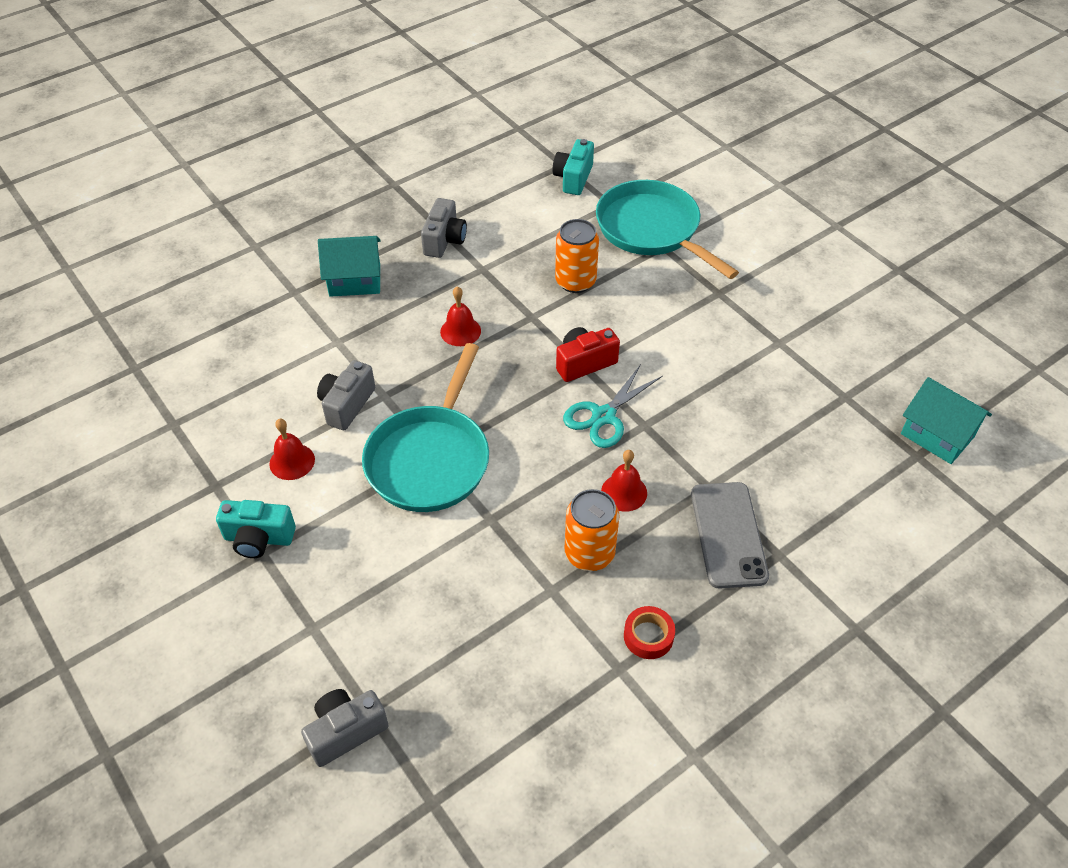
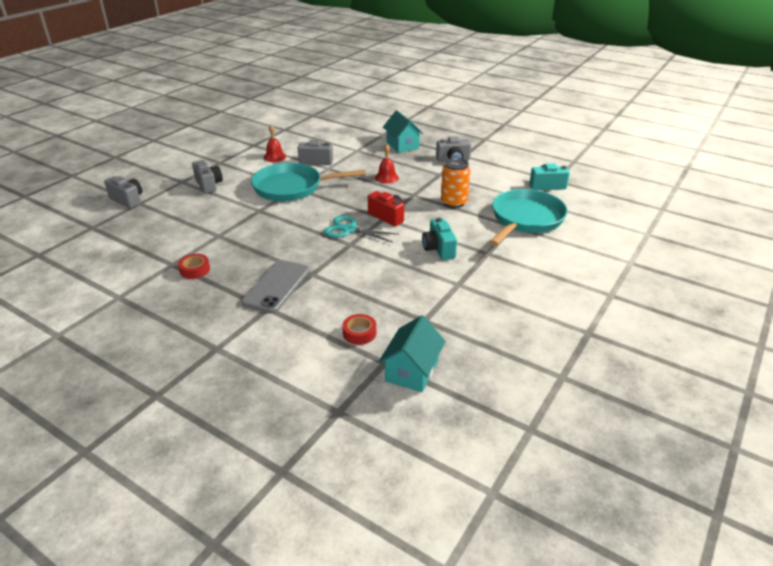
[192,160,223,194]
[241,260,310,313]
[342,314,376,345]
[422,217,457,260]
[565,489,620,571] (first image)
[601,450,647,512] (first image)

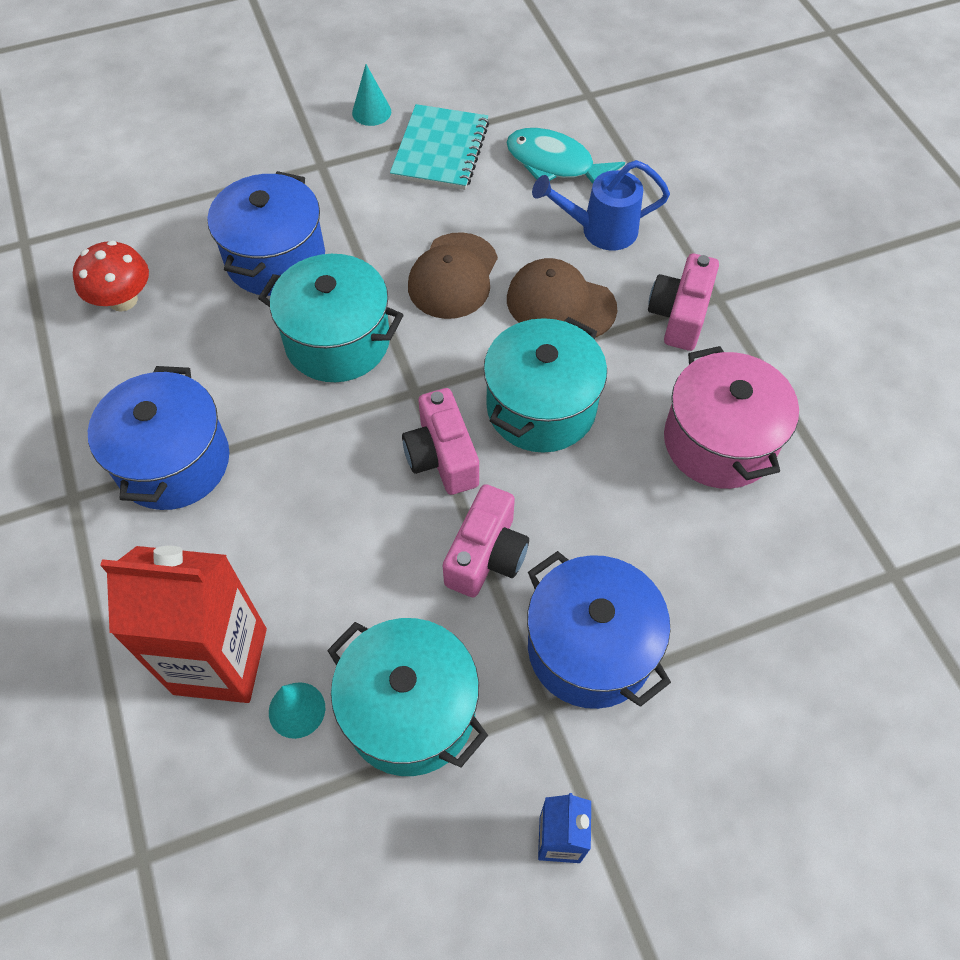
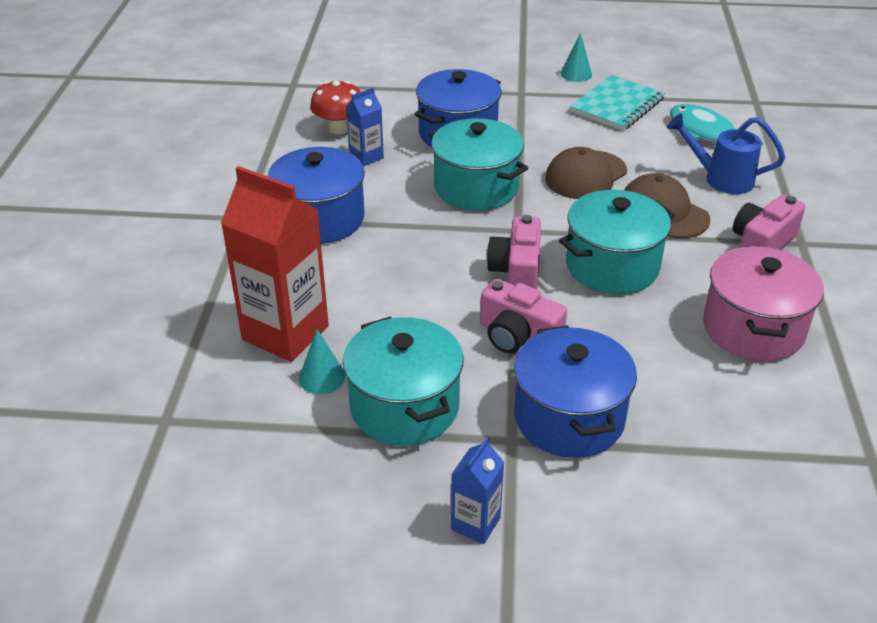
[346,87,384,166]
[480,279,567,353]

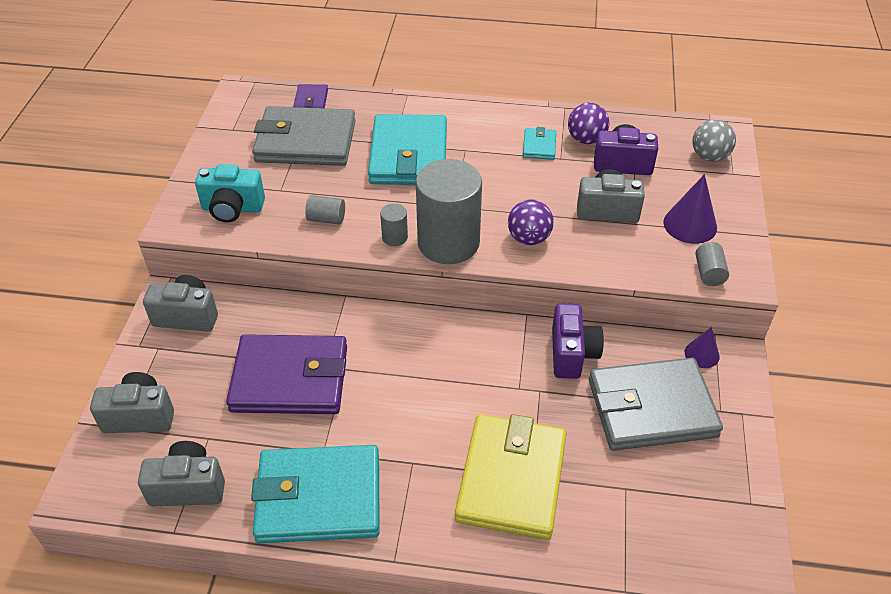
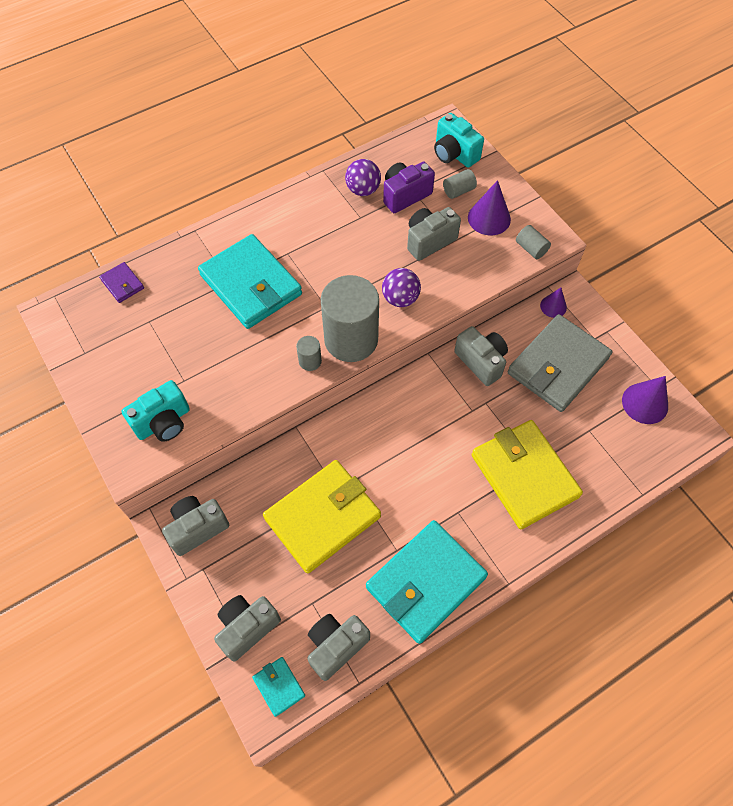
[252,657,305,717]
[263,460,381,573]
[434,113,484,168]
[443,169,477,199]
[454,326,508,386]
[622,376,668,424]
[252,106,356,166] (first image)

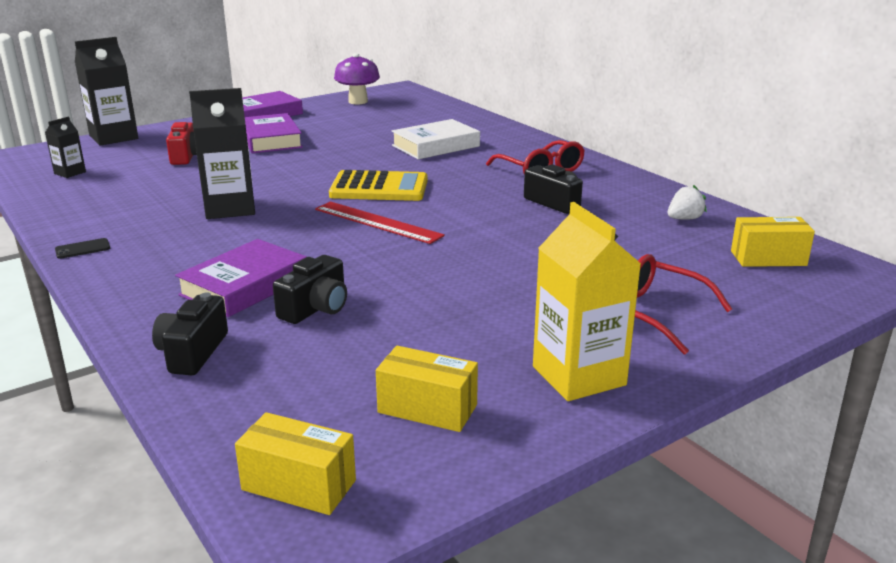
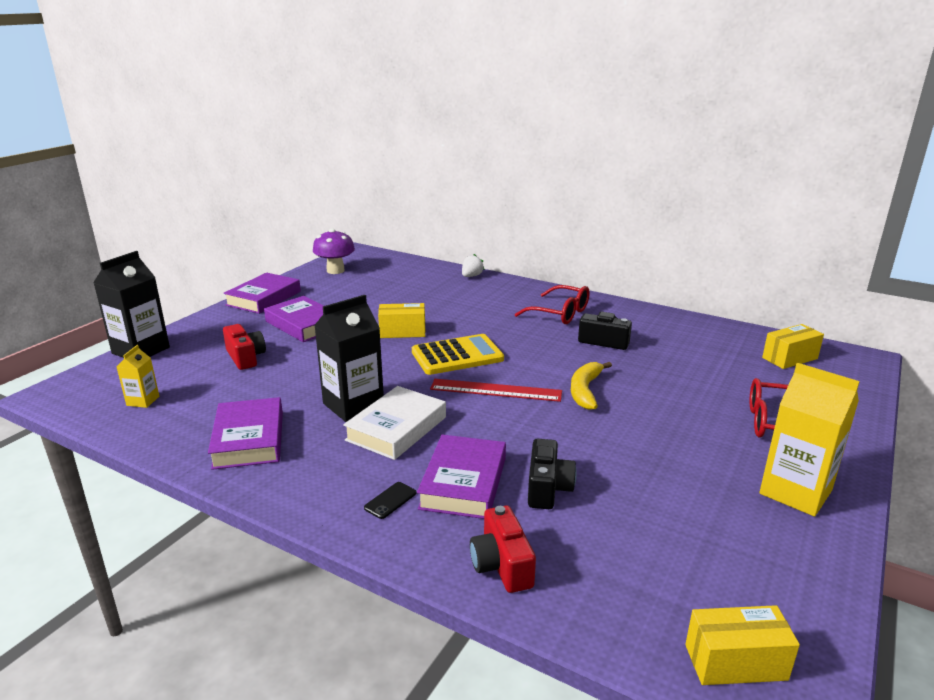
[117,345,159,408]
[208,397,283,470]
[343,386,446,460]
[364,482,416,519]
[378,303,425,338]
[462,254,485,277]
[470,506,536,593]
[571,362,612,410]

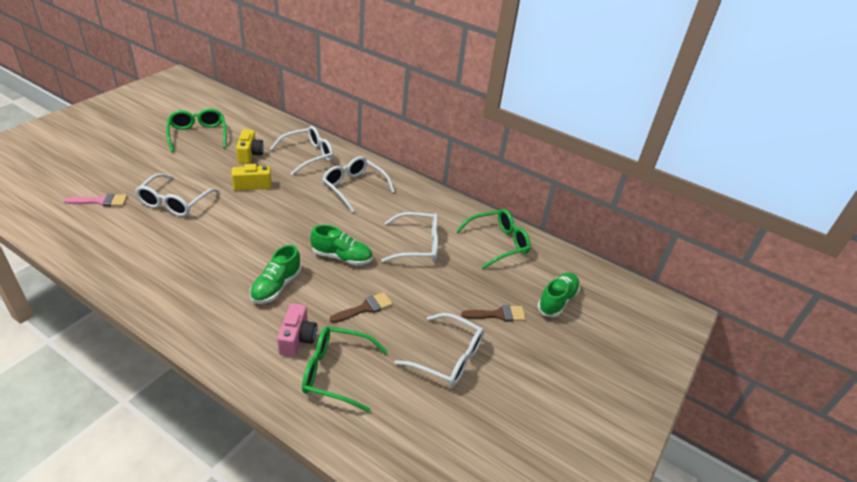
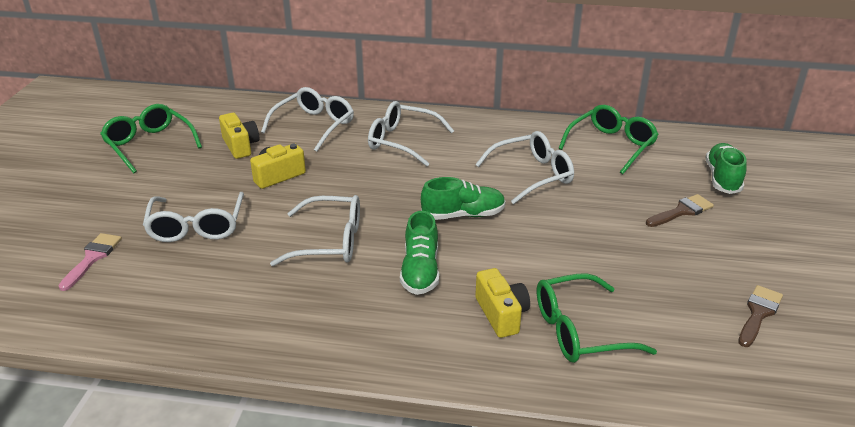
[59,233,122,291]
[270,195,360,266]
[475,268,530,338]
[738,285,783,347]

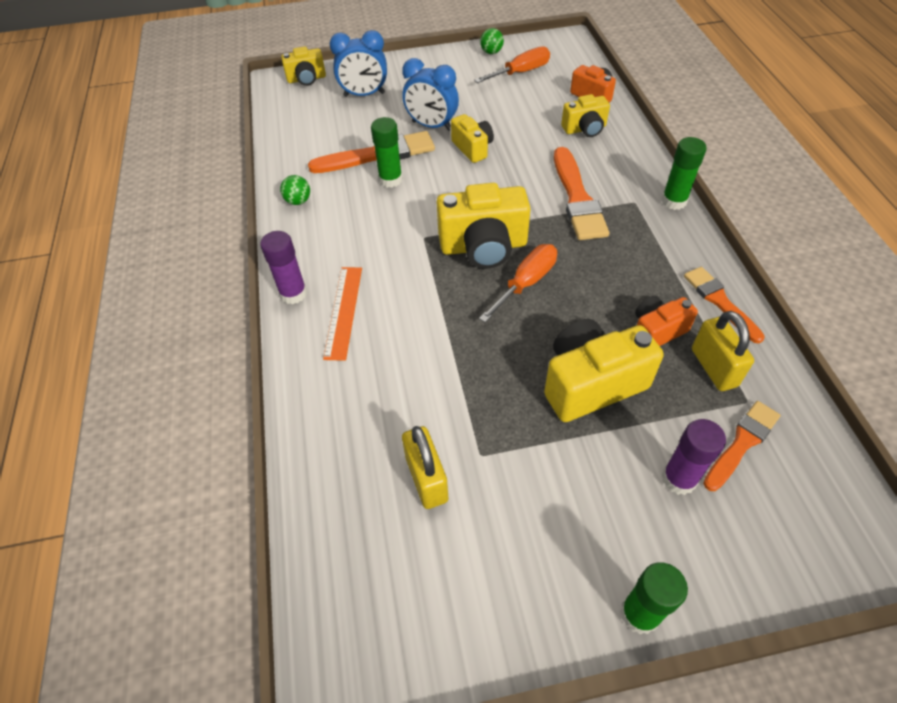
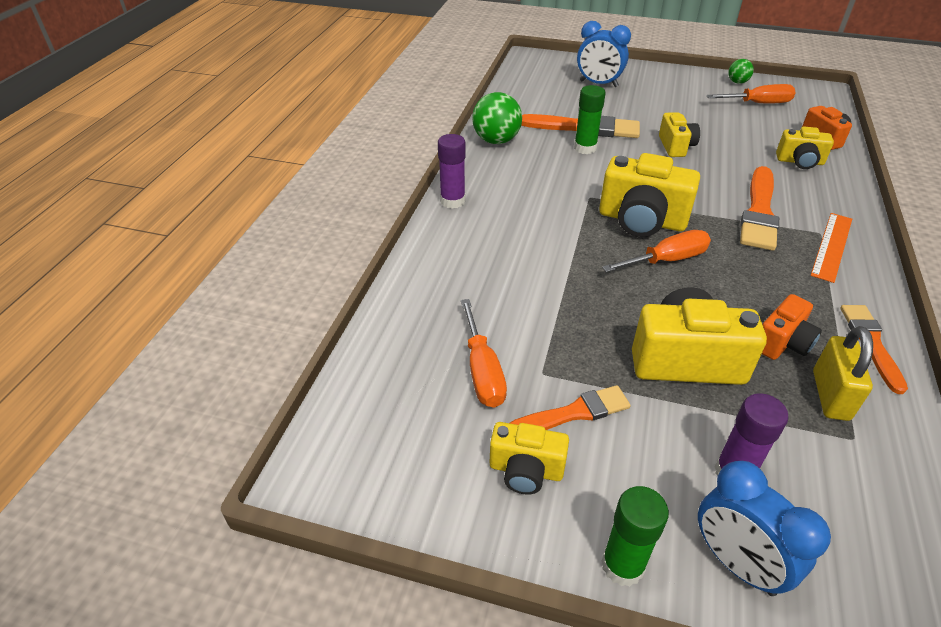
[461,299,507,408]
[472,92,522,144]
[490,422,569,495]
[510,385,631,430]
[698,461,831,596]
[762,294,822,360]
[811,213,852,283]
[661,137,707,210] (first image)

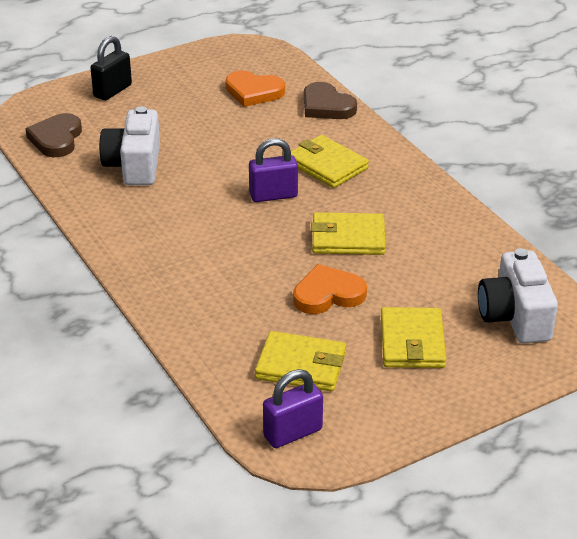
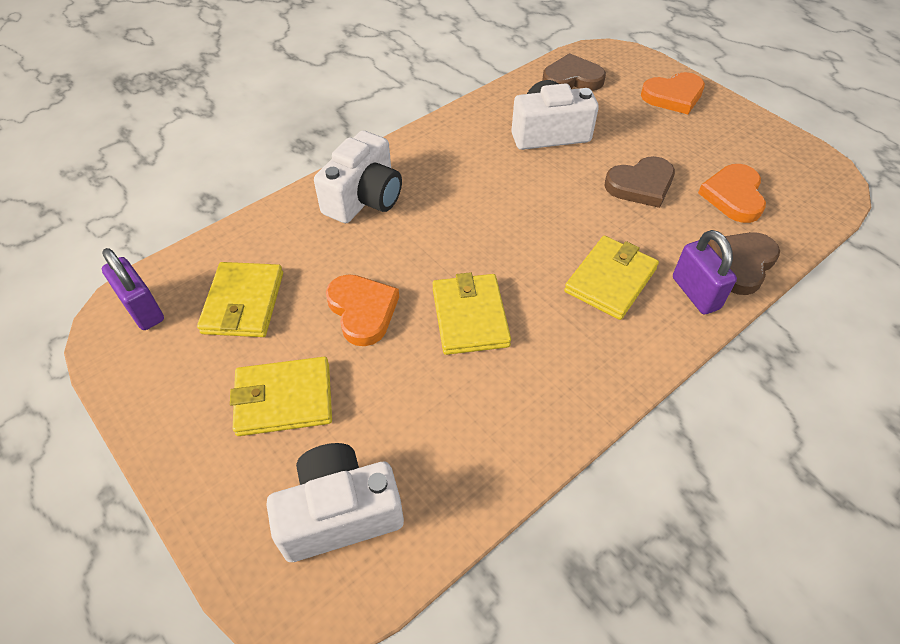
[314,131,402,223]
[605,156,675,208]
[641,72,705,114]
[673,230,737,314]

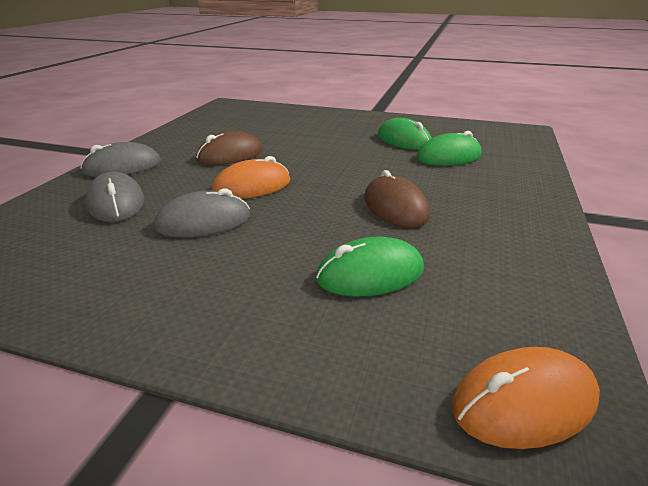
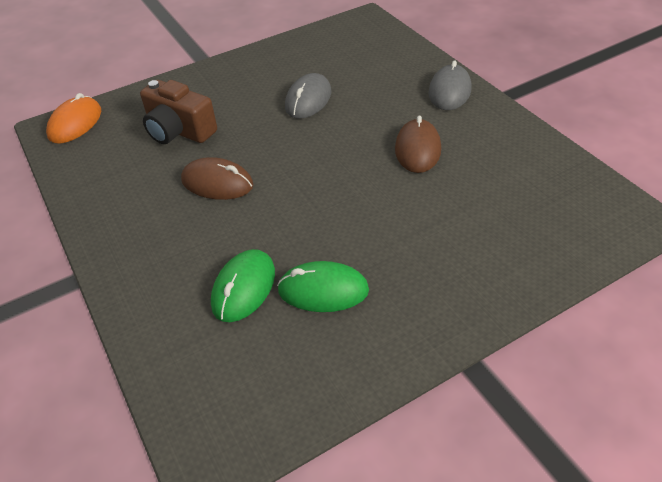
[140,80,217,144]
[85,171,144,222] (first image)
[212,156,290,199] (first image)

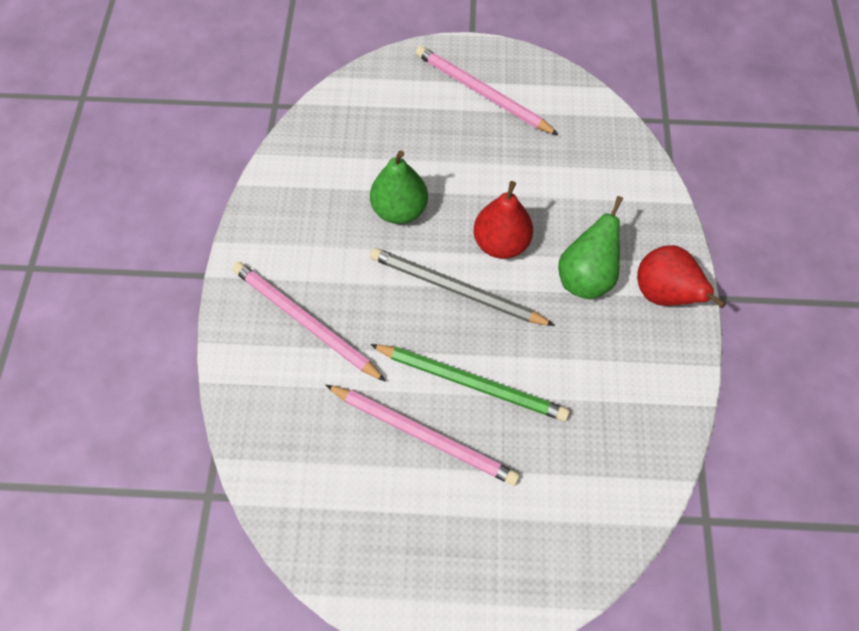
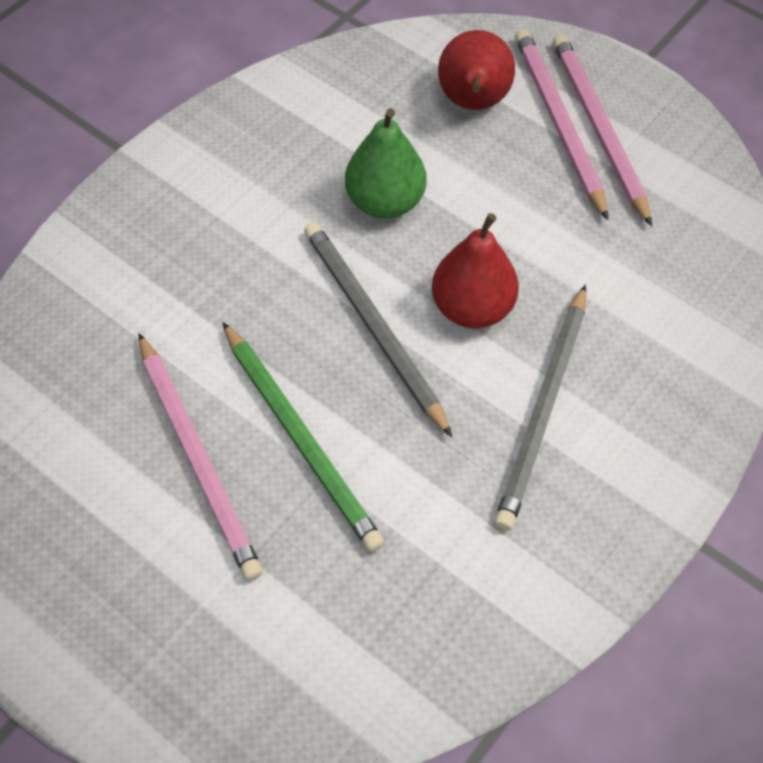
[438,30,515,110]
[494,284,586,531]
[515,29,608,220]

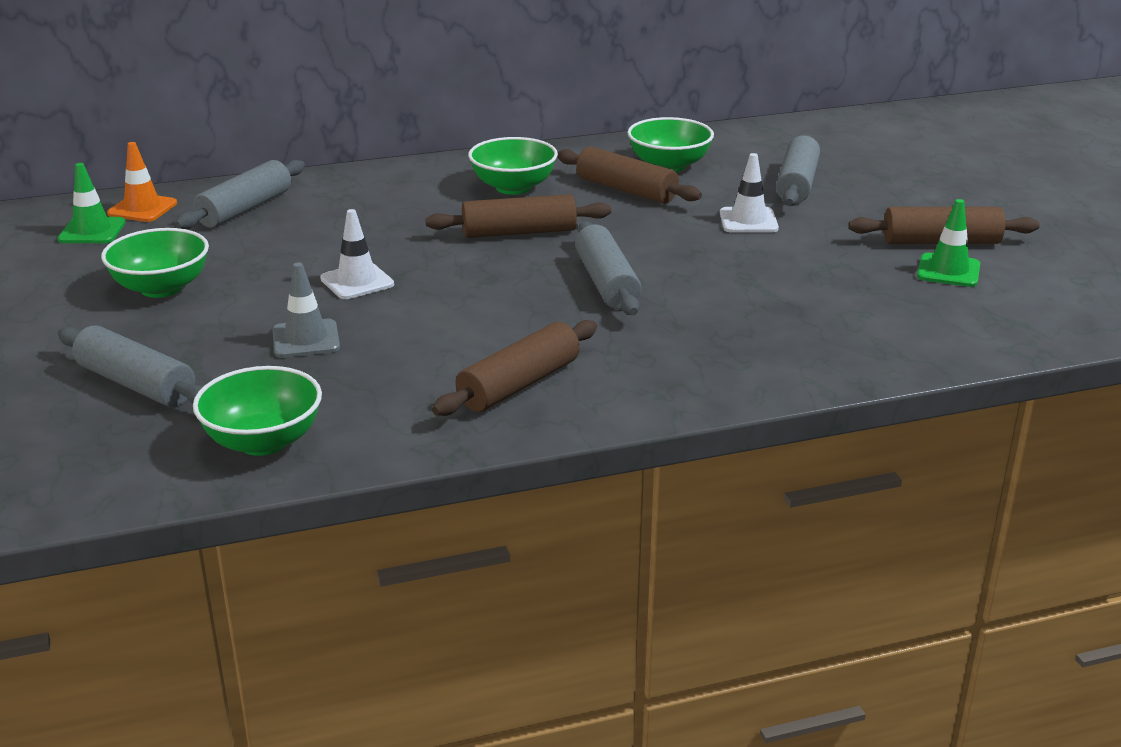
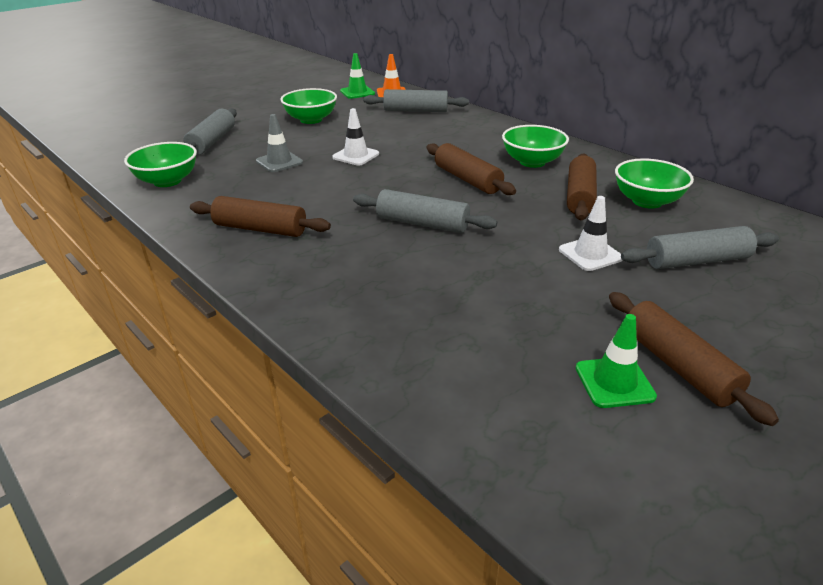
[353,189,497,233]

